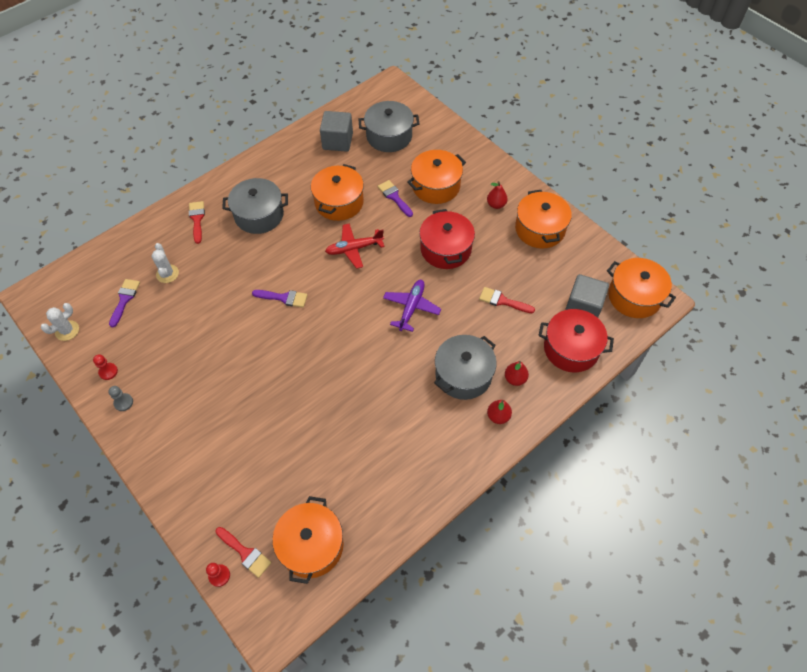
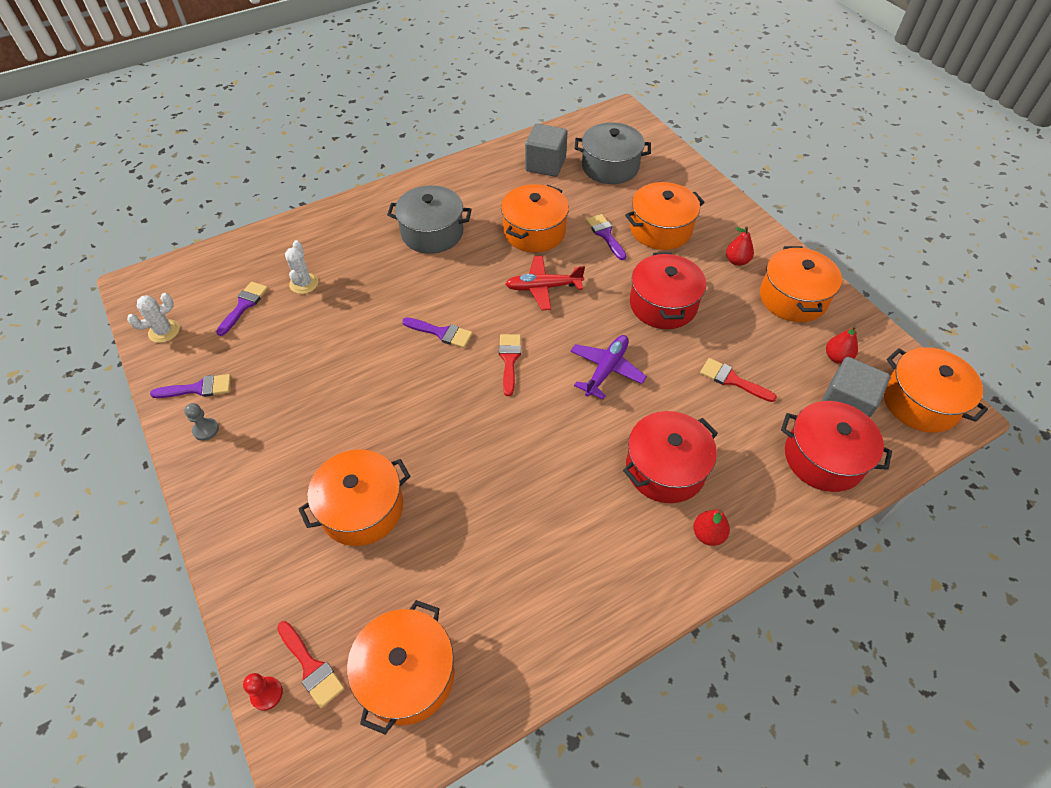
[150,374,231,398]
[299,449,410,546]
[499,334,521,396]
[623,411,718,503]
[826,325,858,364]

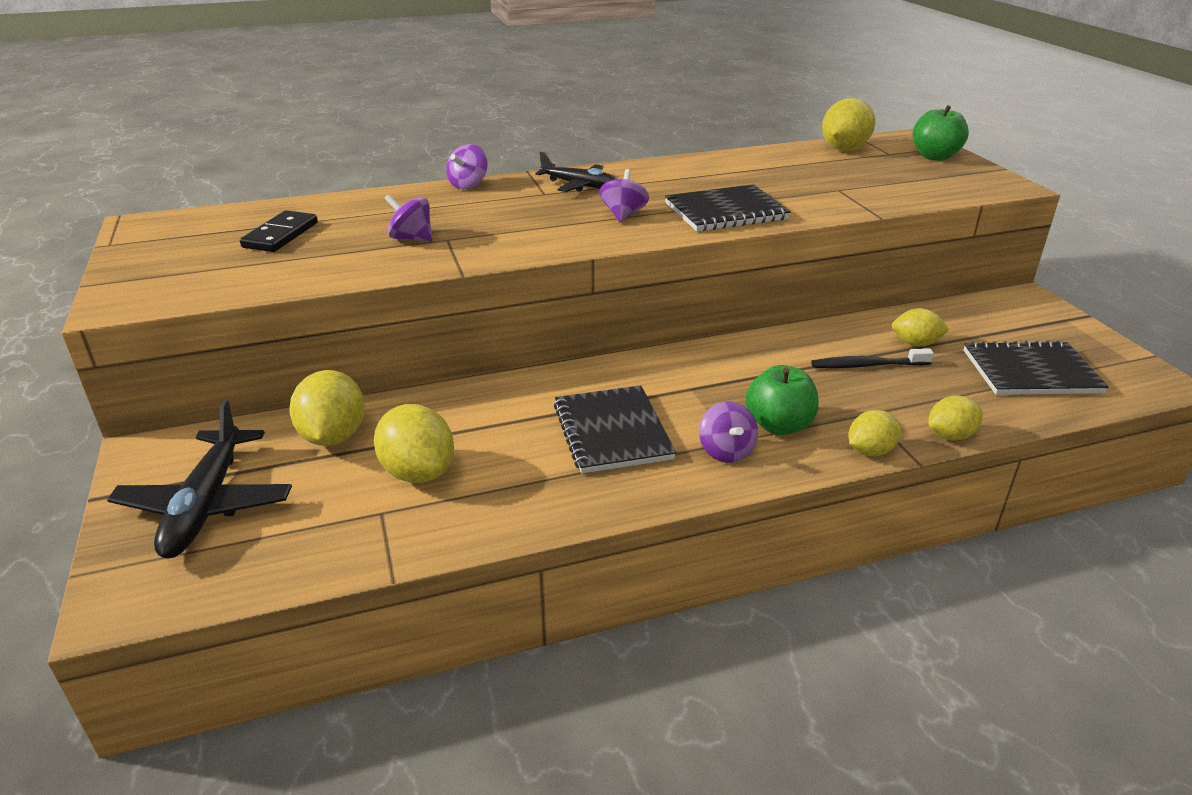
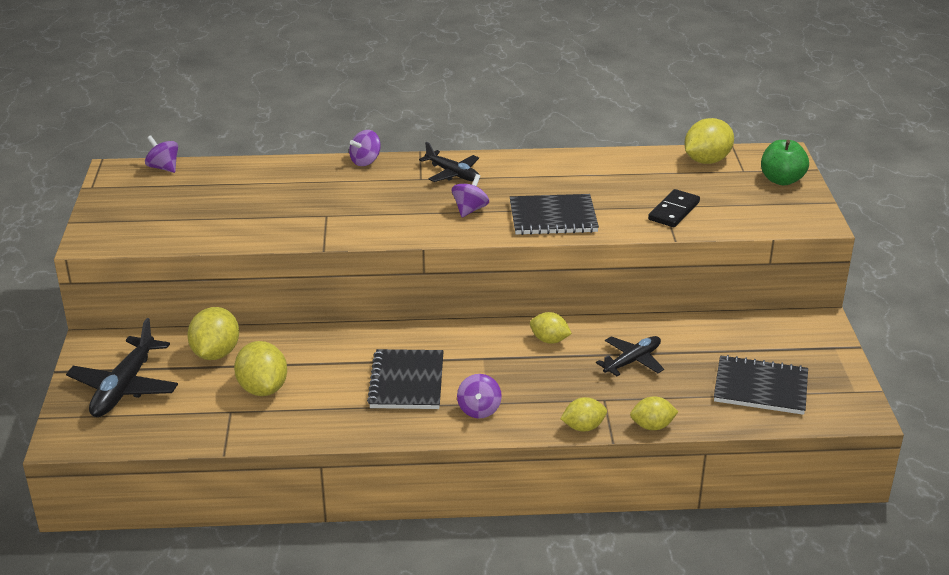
[145,135,178,173]
[530,312,572,344]
[596,336,664,376]
[648,189,700,227]
[746,365,819,435] (first image)

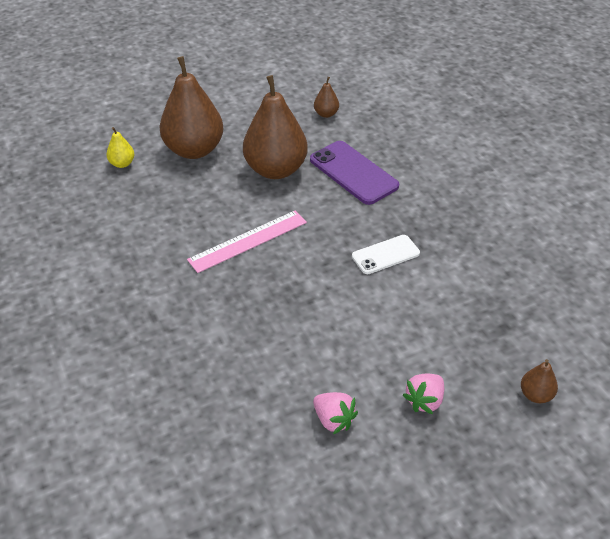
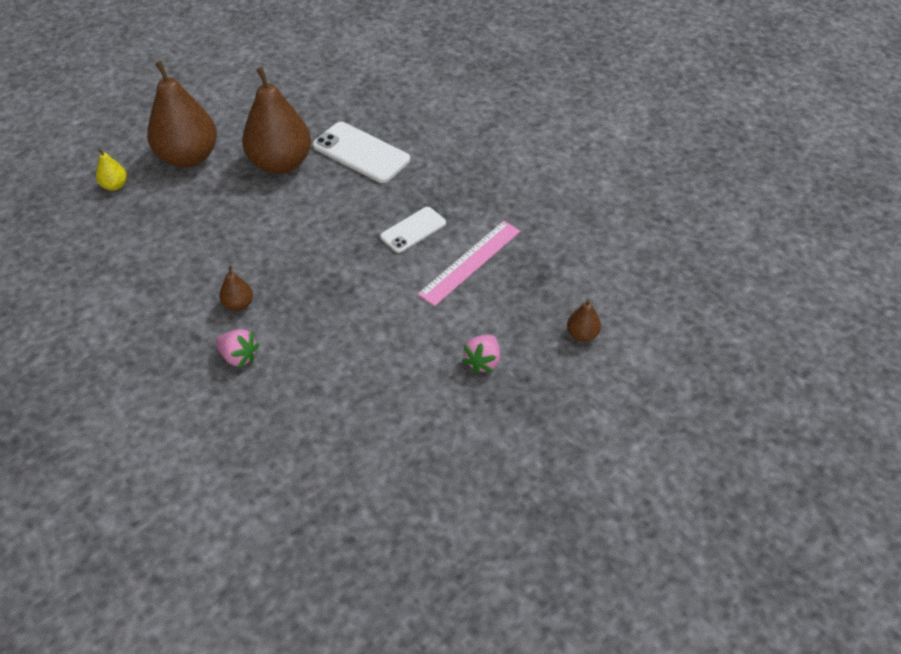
[216,329,259,368]
[219,266,253,311]
[313,122,410,183]
[418,221,521,306]

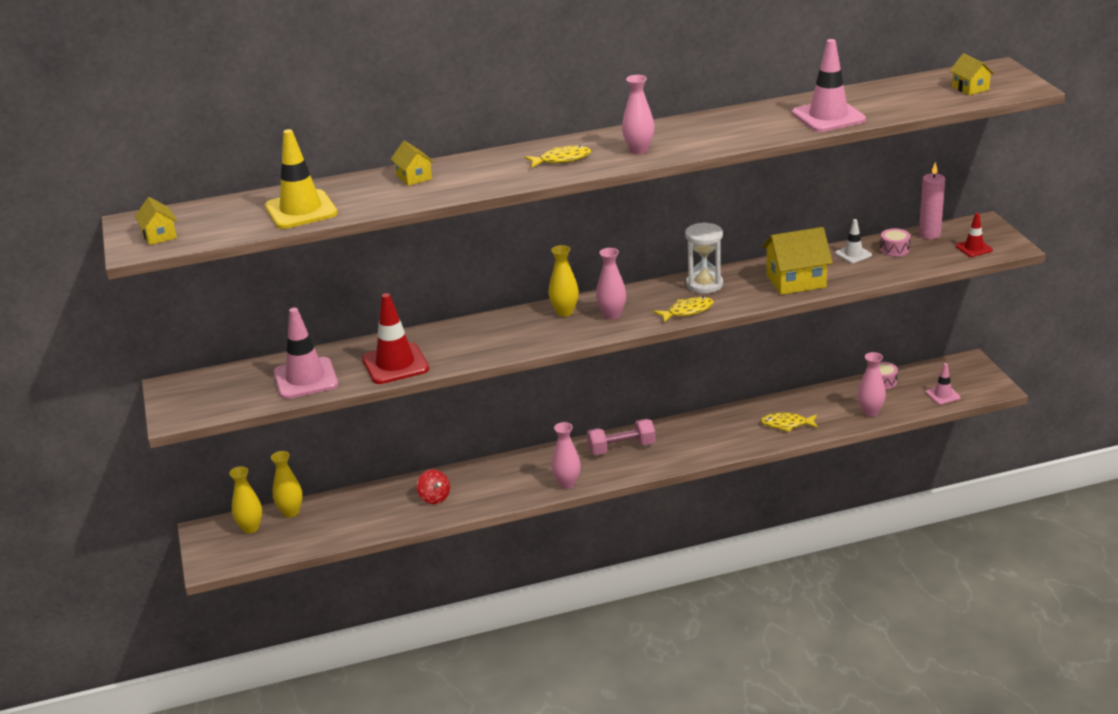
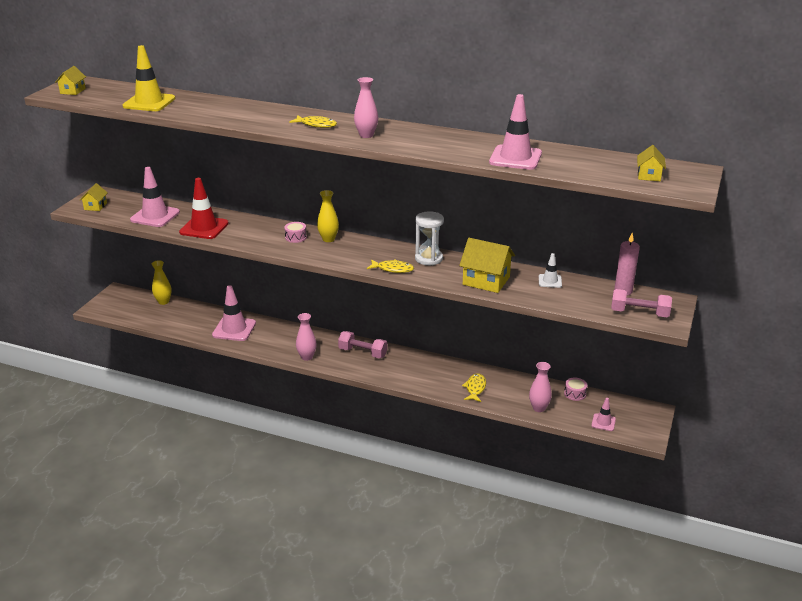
[80,183,108,211]
[212,285,256,341]
[284,222,307,243]
[462,373,486,402]
[611,289,672,317]
[229,466,262,534] (first image)
[596,248,626,320] (first image)

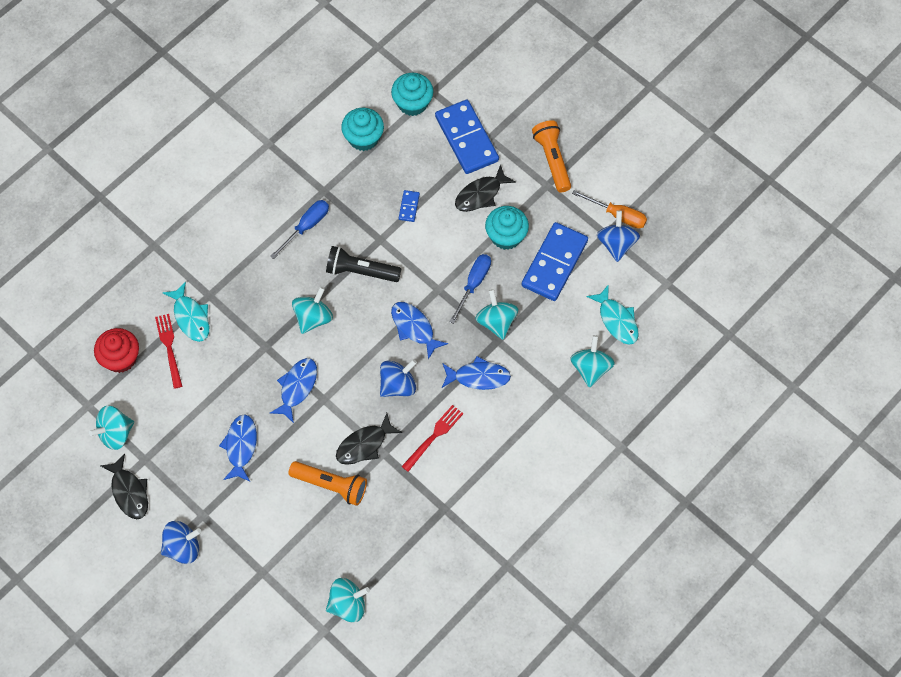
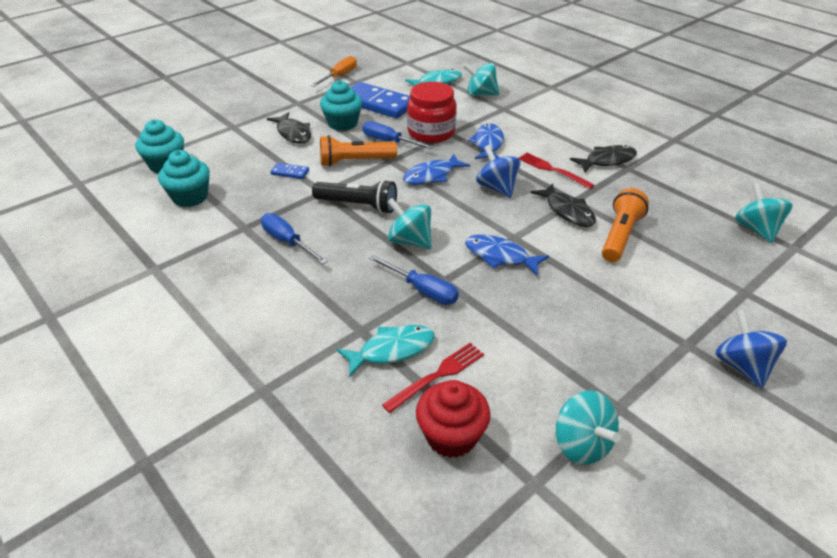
[312,179,397,214]
[320,135,397,167]
[369,255,459,305]
[382,343,484,413]
[407,82,457,143]
[570,145,637,173]
[219,414,257,481] (first image)
[435,100,499,174] (first image)
[597,211,640,262] (first image)

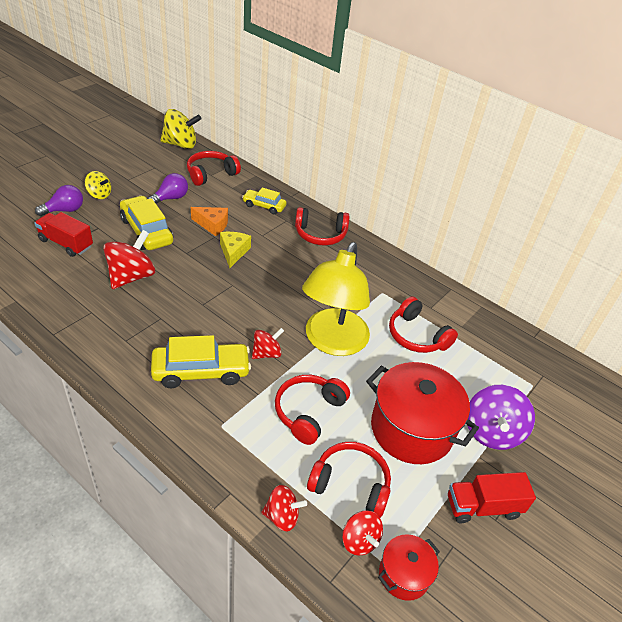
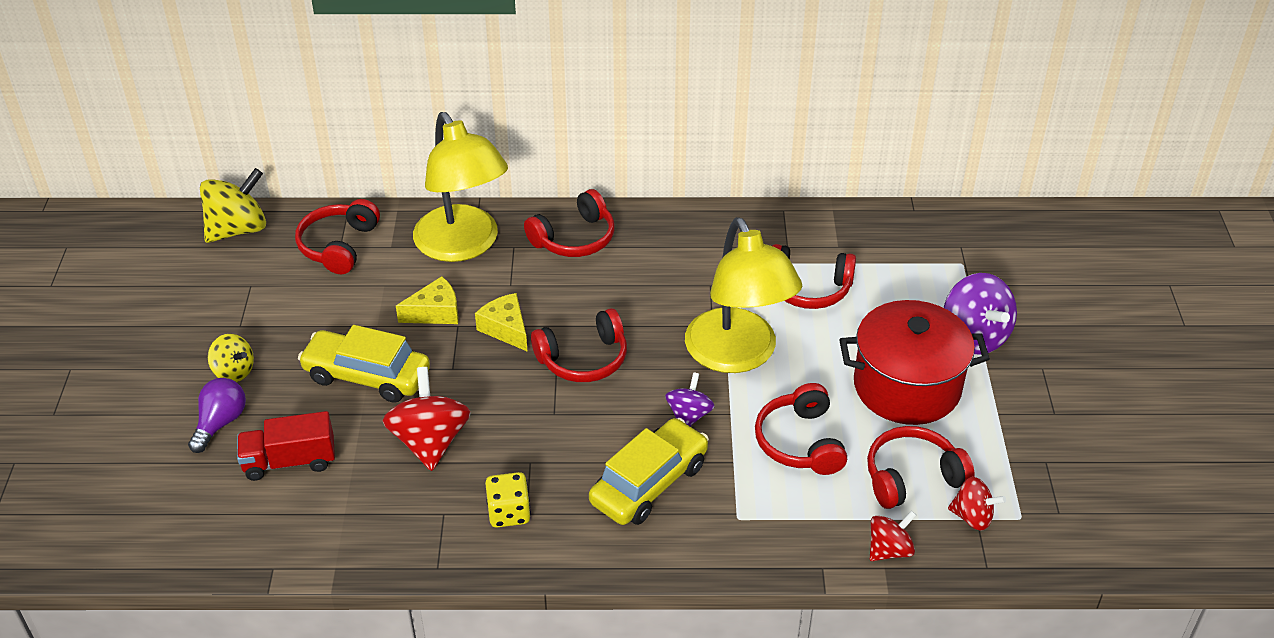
[208,334,254,382]
[396,276,458,324]
[413,112,508,262]
[485,472,531,527]
[531,308,627,382]
[665,372,715,426]
[147,173,188,204] (first image)
[378,534,440,601] (first image)
[448,472,536,523] (first image)

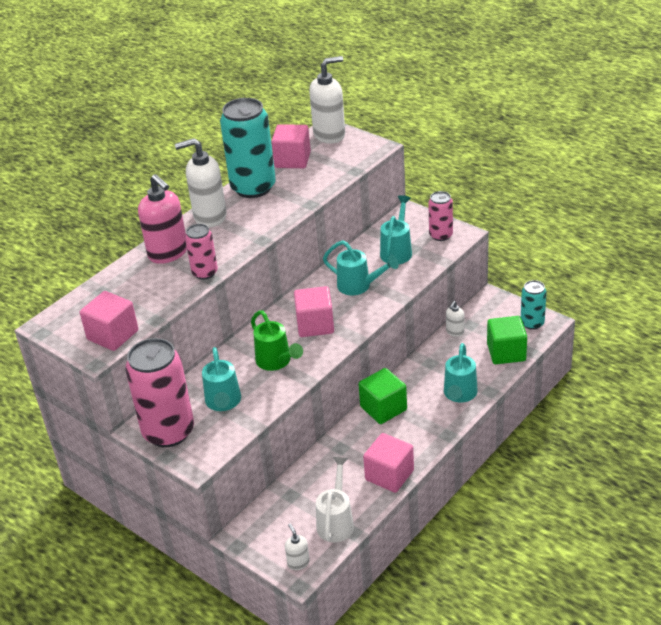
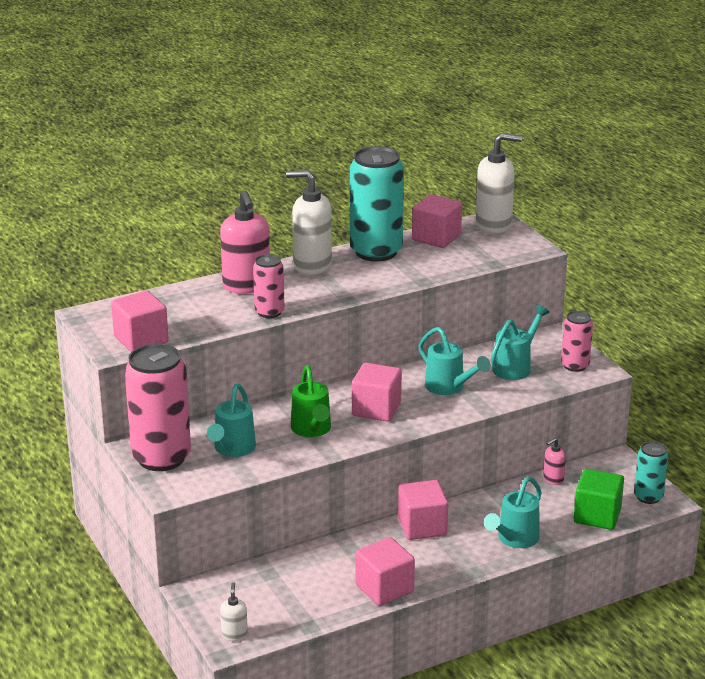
[398,480,448,540]
[543,438,566,485]
[316,457,354,542] (first image)

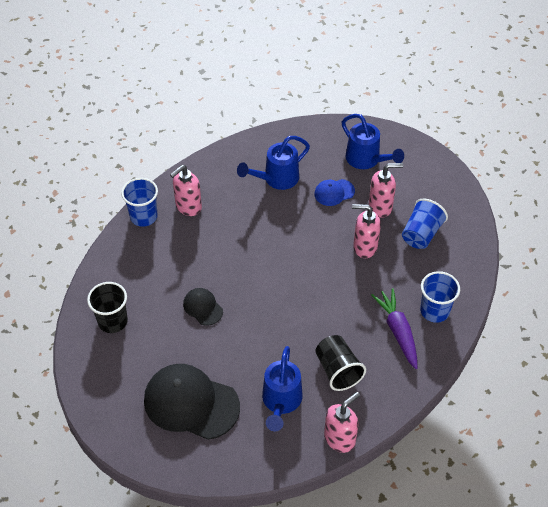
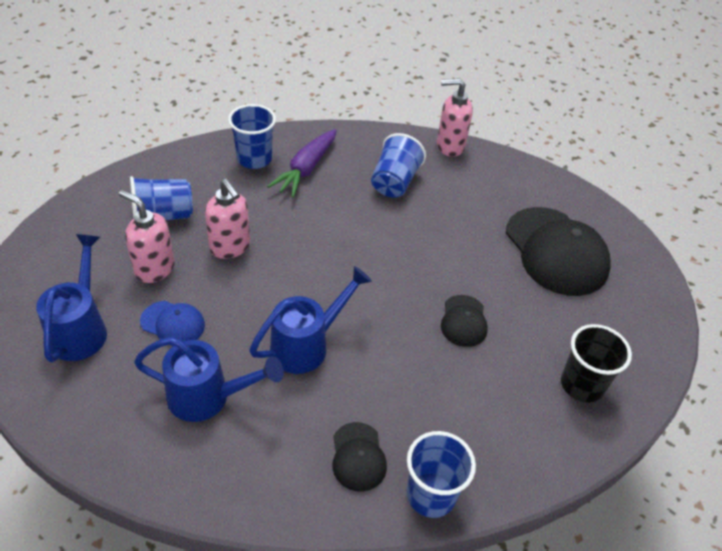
[249,266,372,374]
[332,422,387,492]
[371,133,426,198]

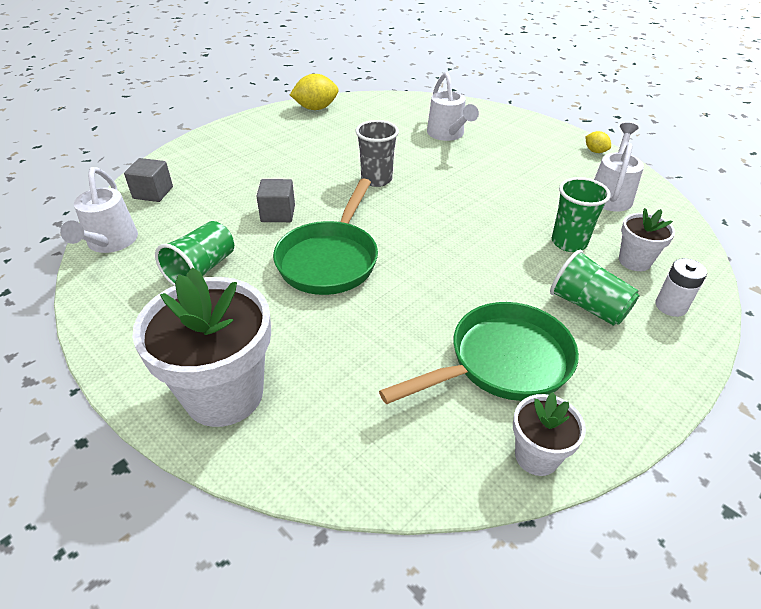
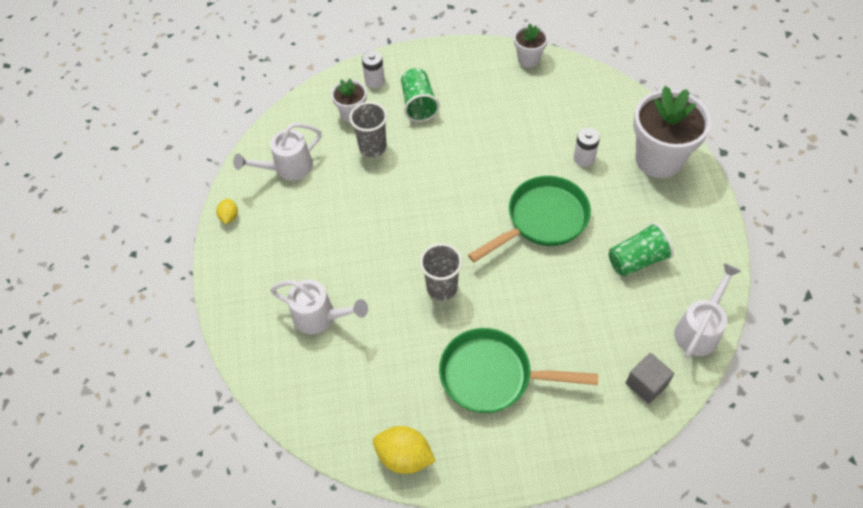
[270,280,368,334]
[349,102,387,157]
[439,328,598,413]
[573,128,600,167]
[256,179,295,222] (first image)

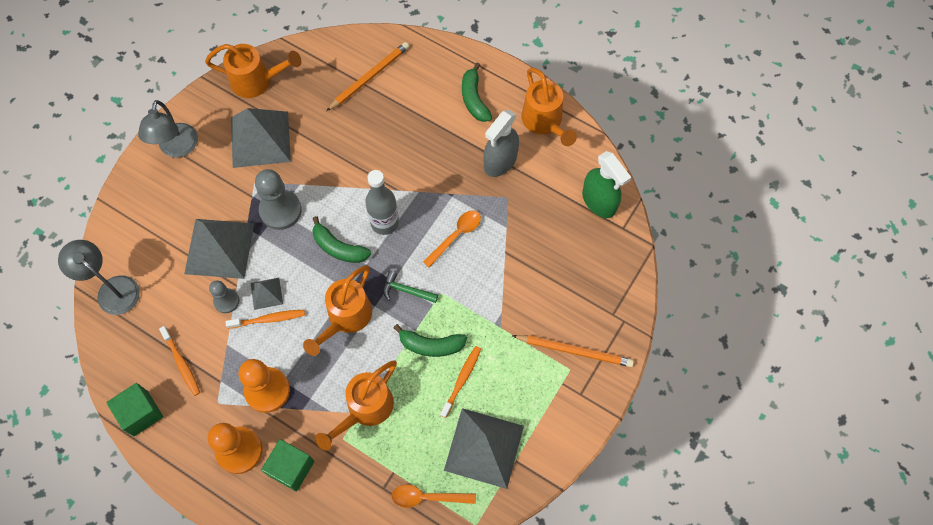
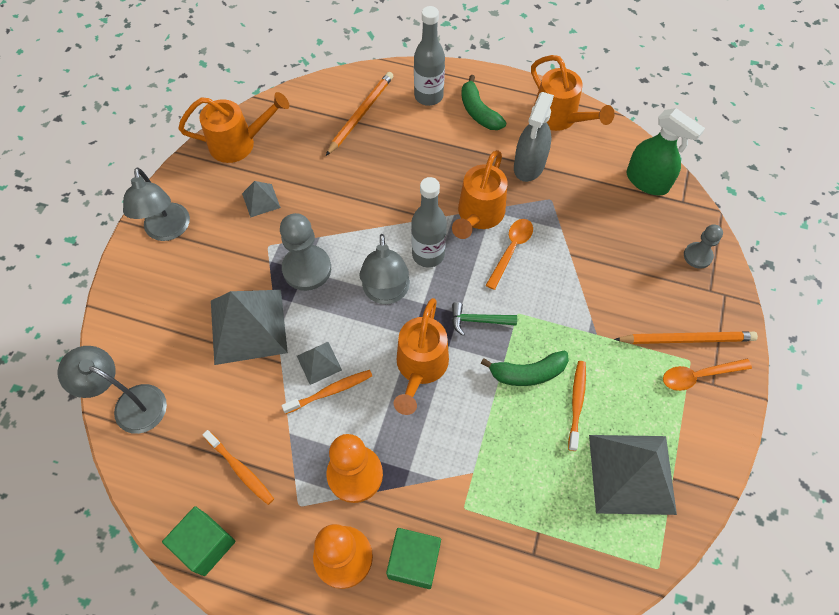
[242,181,281,218]
[359,234,410,304]
[414,6,445,106]
[452,150,507,239]
[663,359,752,391]
[684,224,723,269]

